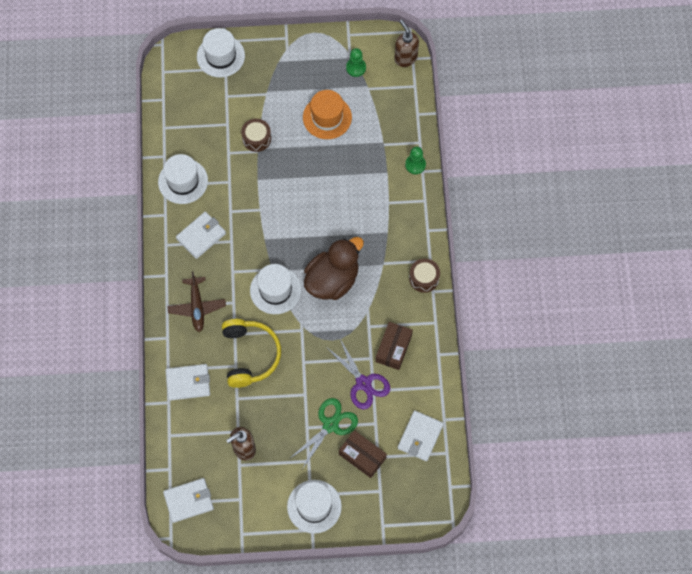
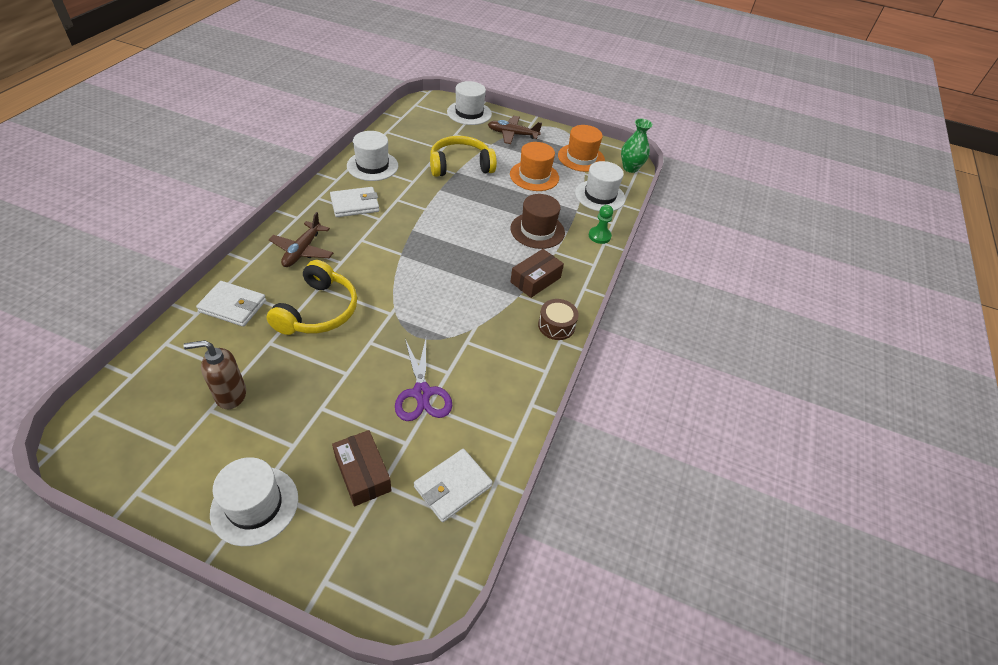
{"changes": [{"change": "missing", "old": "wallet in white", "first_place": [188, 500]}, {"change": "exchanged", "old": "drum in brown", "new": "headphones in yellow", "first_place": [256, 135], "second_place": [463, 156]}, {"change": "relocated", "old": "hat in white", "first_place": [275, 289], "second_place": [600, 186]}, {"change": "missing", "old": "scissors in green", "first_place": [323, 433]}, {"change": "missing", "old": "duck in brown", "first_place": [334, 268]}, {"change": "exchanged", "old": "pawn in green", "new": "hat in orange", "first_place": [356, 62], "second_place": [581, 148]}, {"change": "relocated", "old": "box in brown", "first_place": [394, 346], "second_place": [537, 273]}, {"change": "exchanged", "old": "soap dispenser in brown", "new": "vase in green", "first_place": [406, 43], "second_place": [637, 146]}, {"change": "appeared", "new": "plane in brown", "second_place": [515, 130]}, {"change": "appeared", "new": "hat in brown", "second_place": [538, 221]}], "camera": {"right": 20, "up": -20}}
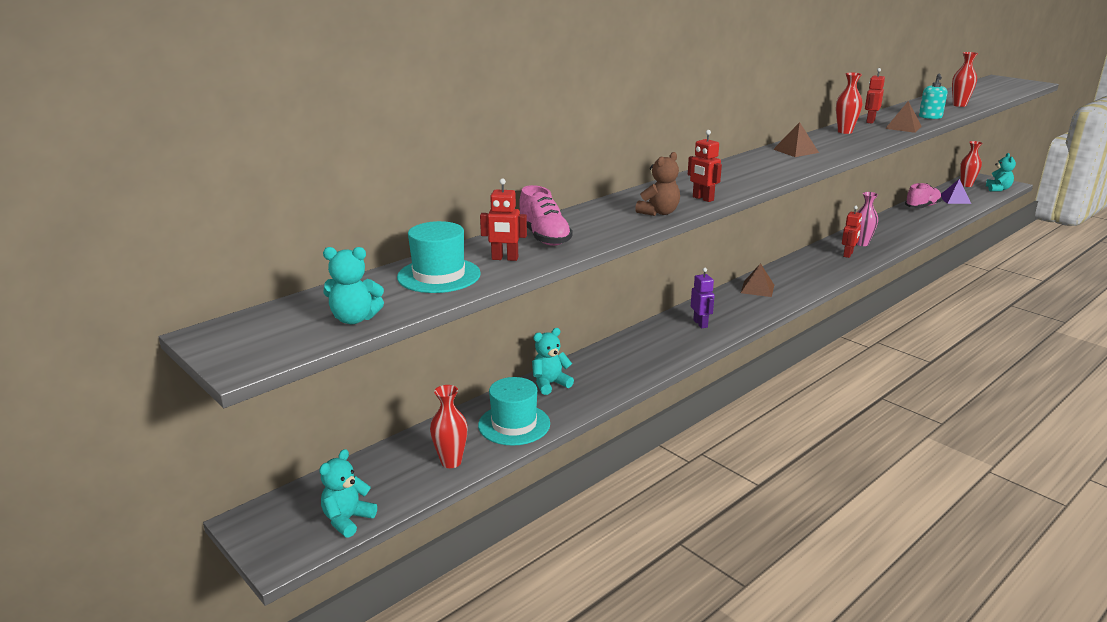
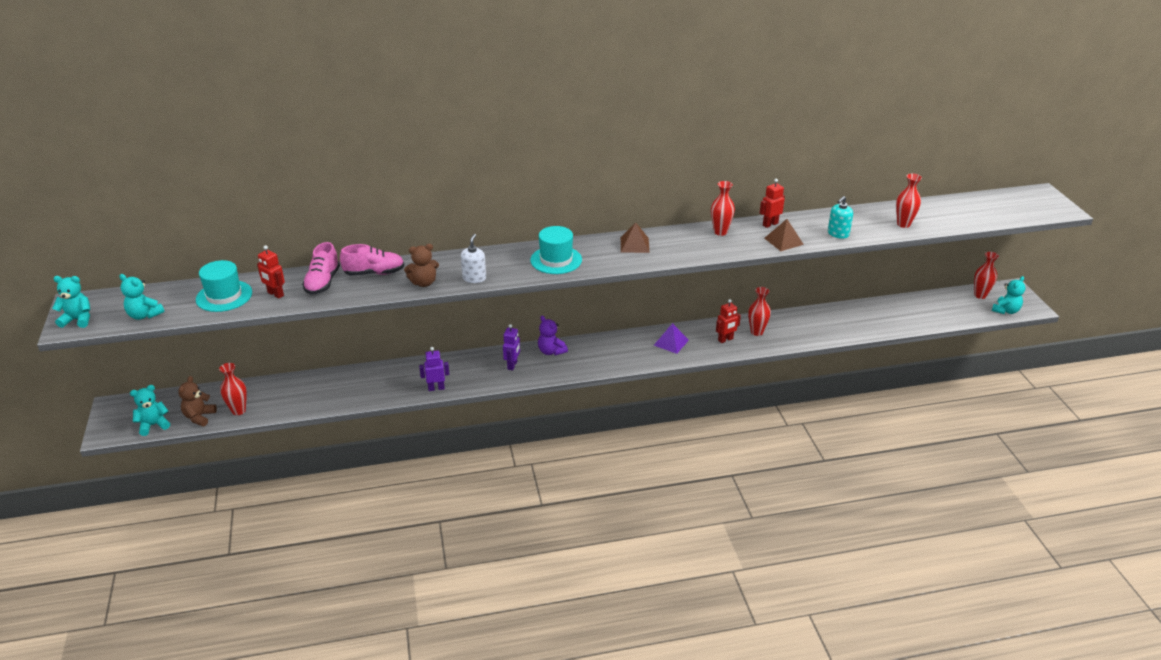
{"changes": [{"change": "relocated", "old": "hat in turquoise", "first_place": [514, 411], "second_place": [556, 250]}, {"change": "relocated", "old": "teddy bear in turquoise", "first_place": [553, 361], "second_place": [71, 302]}, {"change": "exchanged", "old": "robot in red", "new": "soap dispenser in white", "first_place": [705, 166], "second_place": [473, 258]}, {"change": "missing", "old": "pyramid in brown", "first_place": [757, 280]}, {"change": "colour", "old": "vase in pink", "new": "vase in red", "first_place": [867, 219], "second_place": [759, 311]}, {"change": "relocated", "old": "shoe in pink", "first_place": [923, 195], "second_place": [372, 260]}, {"change": "relocated", "old": "pyramid in purple", "first_place": [956, 191], "second_place": [671, 338]}, {"change": "appeared", "new": "teddy bear in brown", "second_place": [197, 401]}, {"change": "appeared", "new": "robot in purple", "second_place": [434, 369]}, {"change": "appeared", "new": "teddy bear in purple", "second_place": [553, 336]}], "camera": {"right": 30, "up": 10}}
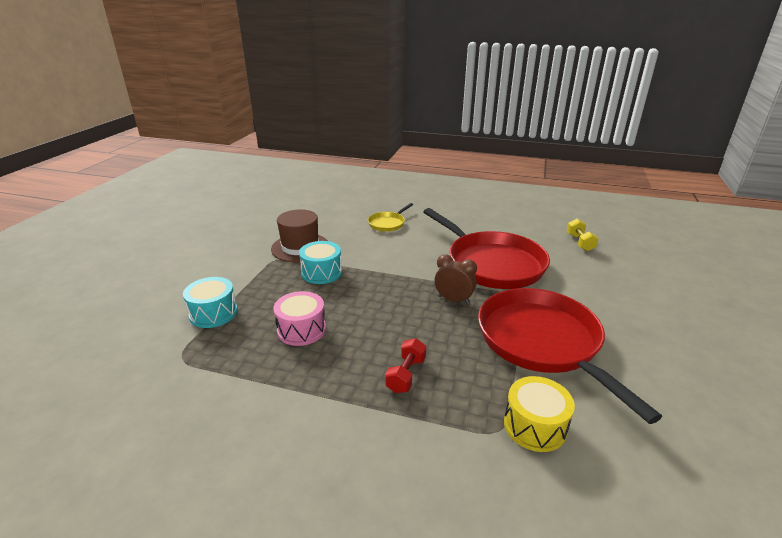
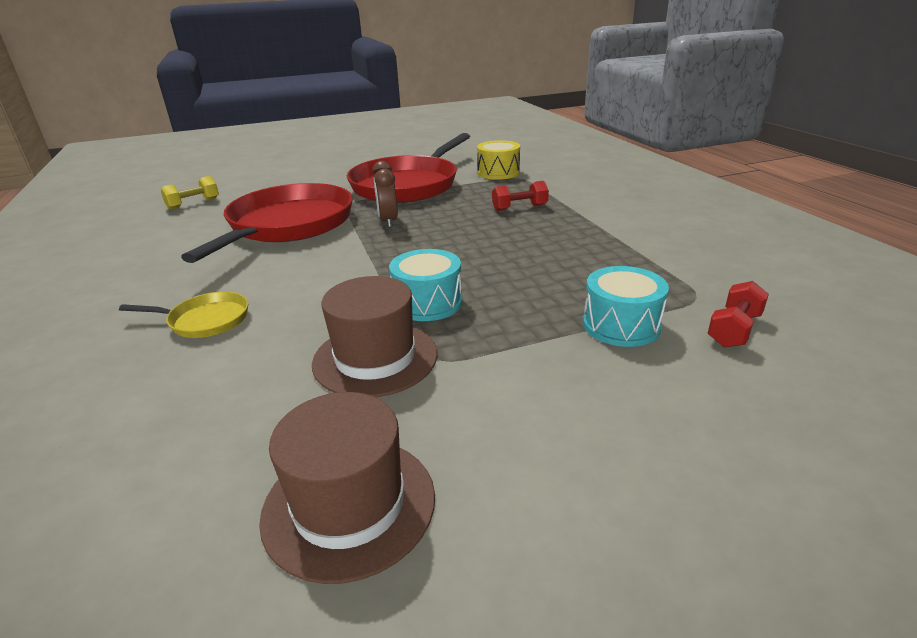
{"changes": [{"change": "missing", "old": "drum in pink", "first_place": [299, 318]}, {"change": "appeared", "new": "hat in brown", "second_place": [347, 488]}, {"change": "appeared", "new": "dumbbell in red", "second_place": [738, 314]}], "camera": {"right": -125, "up": 0}}
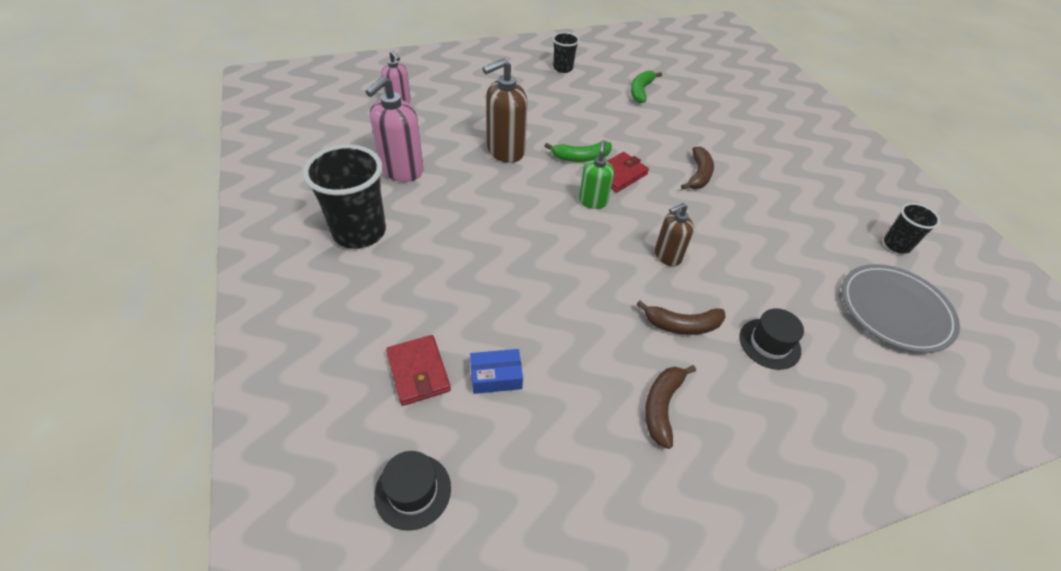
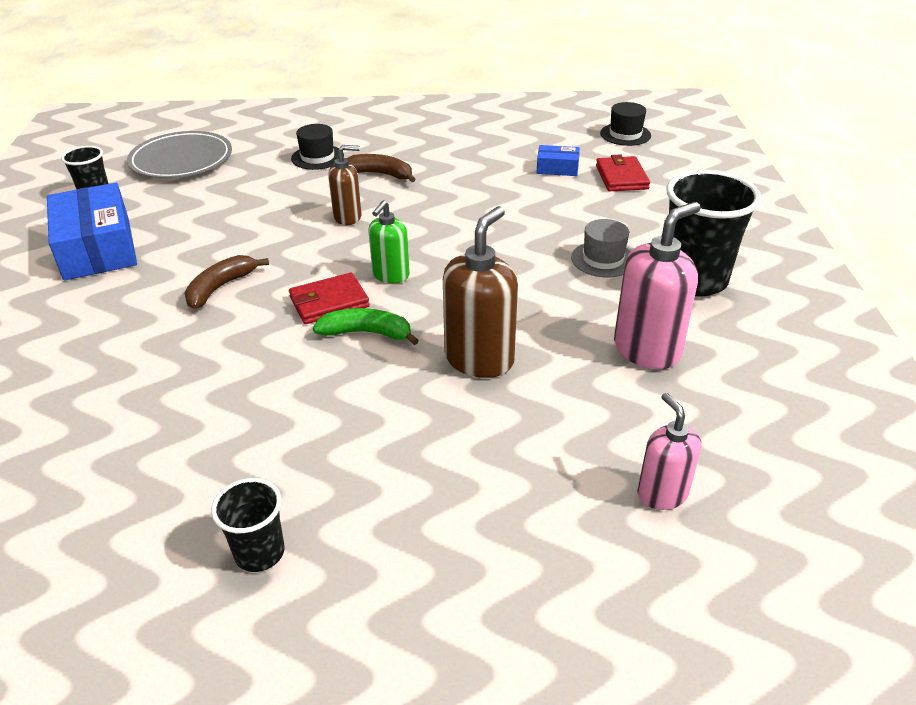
{"changes": [{"change": "spun", "old": "soap dispenser in brown", "first_place": [505, 110], "second_place": [480, 292], "degrees": -45}, {"change": "missing", "old": "banana in green", "first_place": [646, 86]}, {"change": "missing", "old": "banana in brown", "first_place": [670, 407]}, {"change": "appeared", "new": "box in blue", "second_place": [92, 231]}, {"change": "appeared", "new": "hat in grey", "second_place": [601, 248]}], "camera": {"right": -160, "up": -10}}
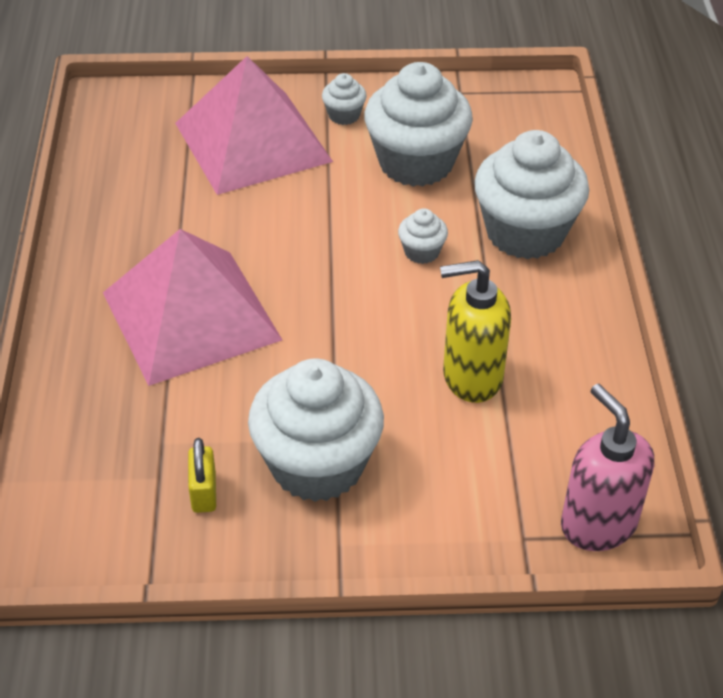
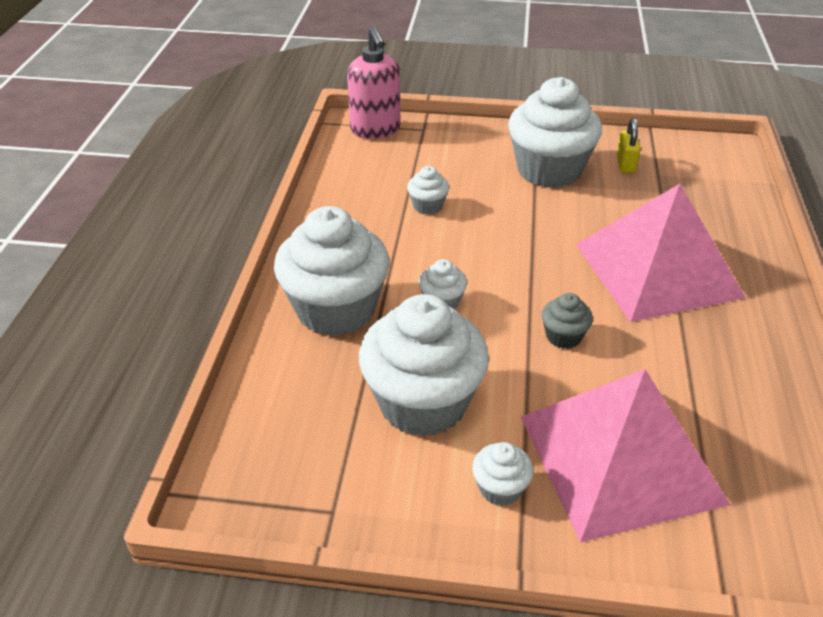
{"changes": [{"change": "exchanged", "old": "soap dispenser in yellow", "new": "cupcake in white", "first_place": [475, 331], "second_place": [428, 190]}, {"change": "appeared", "new": "cupcake in grey", "second_place": [567, 321]}], "camera": {"right": -170, "up": -5}}
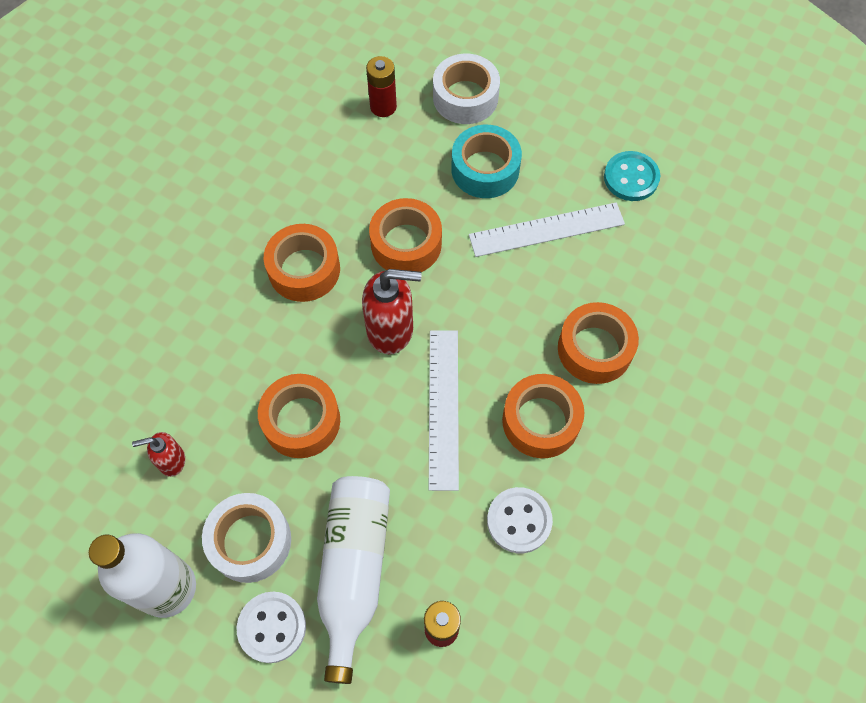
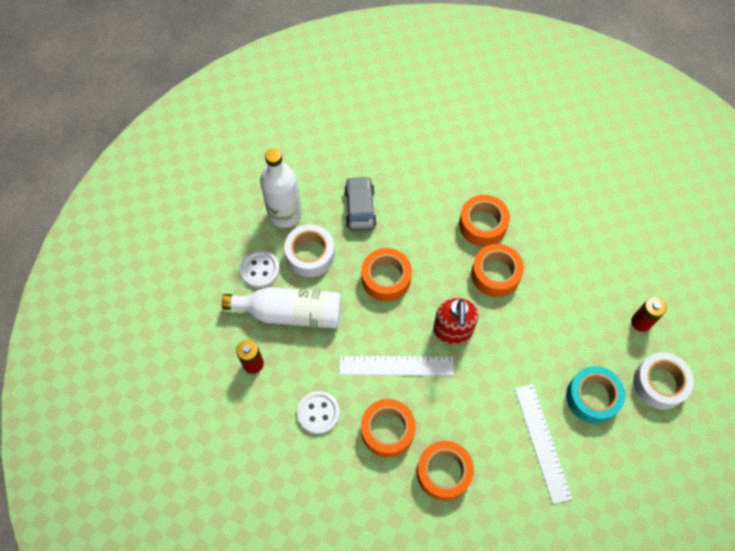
{"changes": [{"change": "exchanged", "old": "soap dispenser in red", "new": "car in grey", "first_place": [158, 454], "second_place": [360, 203]}, {"change": "relocated", "old": "tape in orange", "first_place": [405, 235], "second_place": [484, 221]}, {"change": "missing", "old": "button in turquoise", "first_place": [632, 176]}], "camera": {"right": 90, "up": 0}}
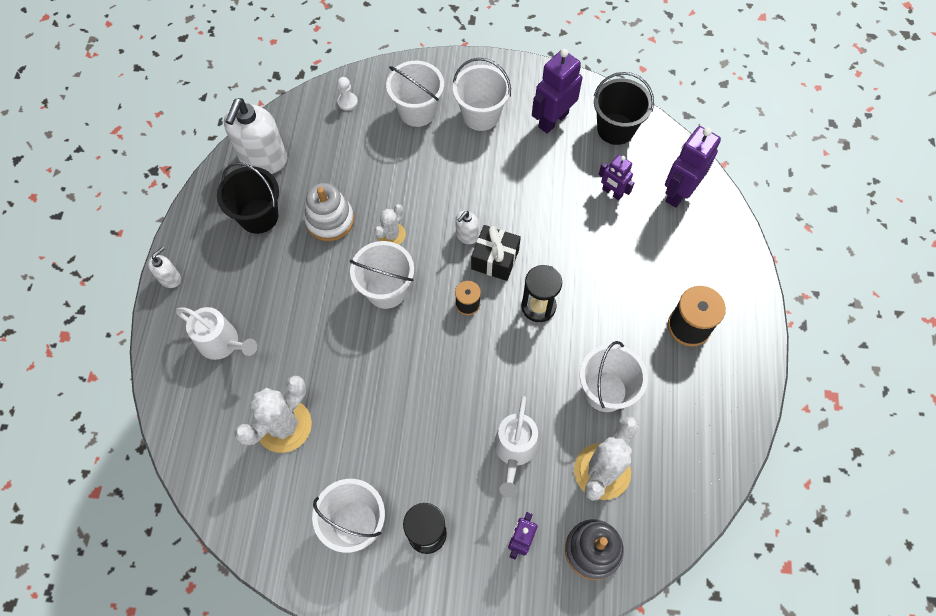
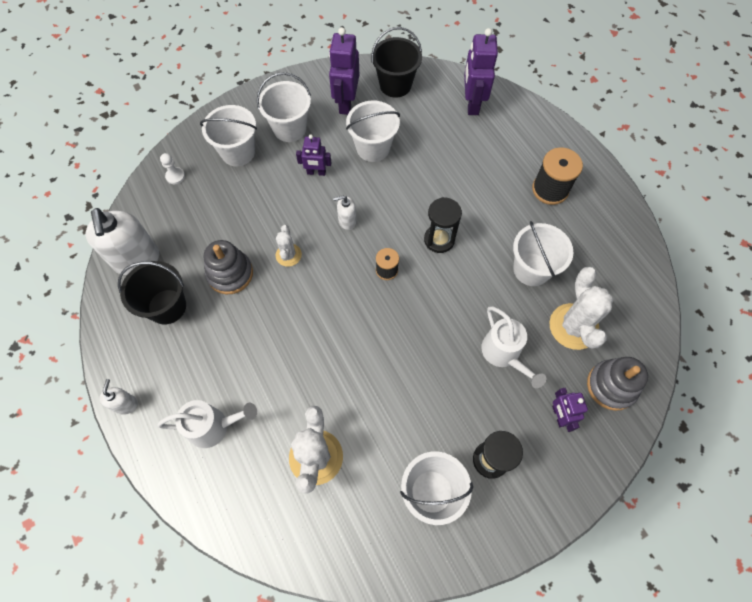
{"changes": [{"change": "colour", "old": "stacking toy in white", "new": "stacking toy in grey", "first_place": [329, 212], "second_place": [228, 267]}, {"change": "relocated", "old": "bucket in white", "first_place": [382, 275], "second_place": [373, 131]}, {"change": "spun", "old": "soap dispenser in white", "first_place": [467, 227], "second_place": [344, 212], "degrees": 75}, {"change": "missing", "old": "gift in black", "first_place": [496, 253]}, {"change": "relocated", "old": "robot in purple", "first_place": [616, 177], "second_place": [313, 155]}], "camera": {"right": -35, "up": 0}}
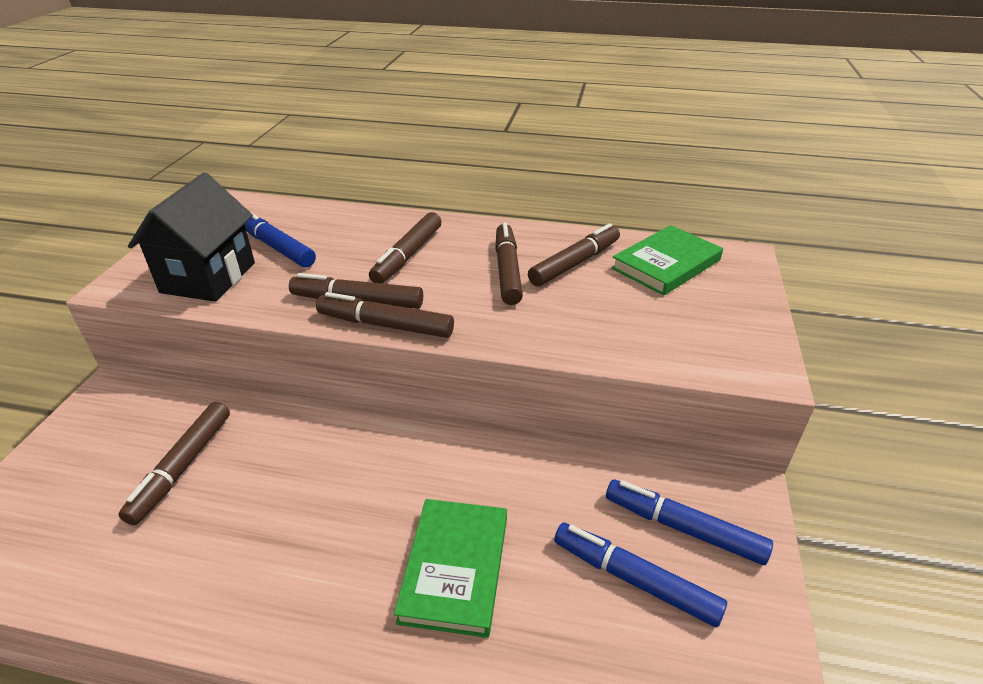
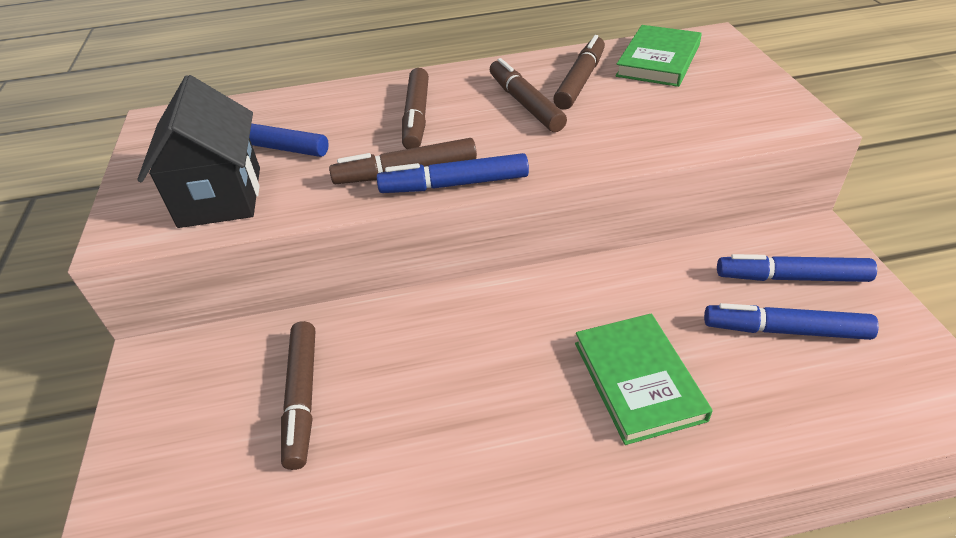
{"changes": [{"change": "colour", "old": "marker in brown", "new": "marker in blue", "first_place": [385, 315], "second_place": [453, 173]}], "camera": {"right": -20, "up": 5}}
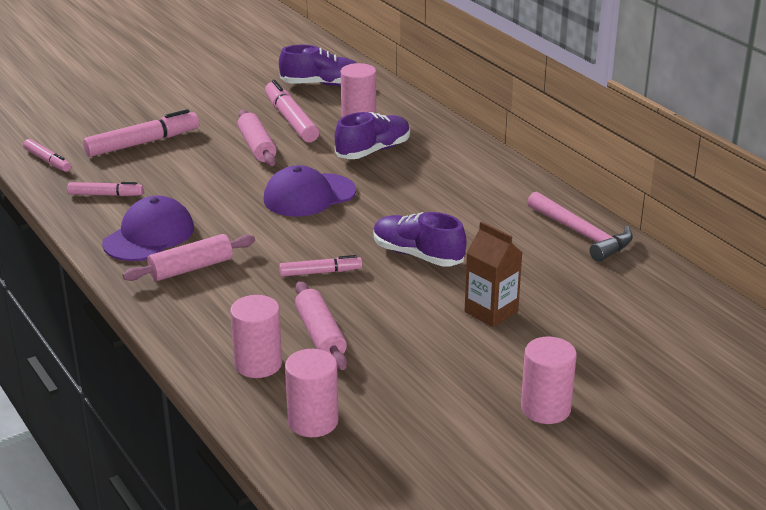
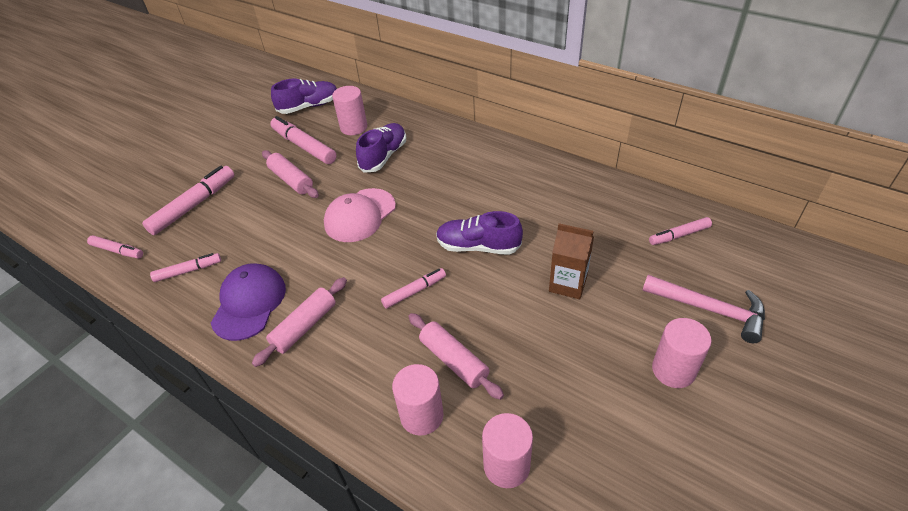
{"changes": [{"change": "colour", "old": "cap in purple", "new": "cap in pink", "first_place": [310, 191], "second_place": [360, 215]}, {"change": "relocated", "old": "hammer in pink", "first_place": [580, 226], "second_place": [703, 309]}, {"change": "appeared", "new": "marker in pink", "second_place": [680, 231]}], "camera": {"right": -20, "up": 15}}
